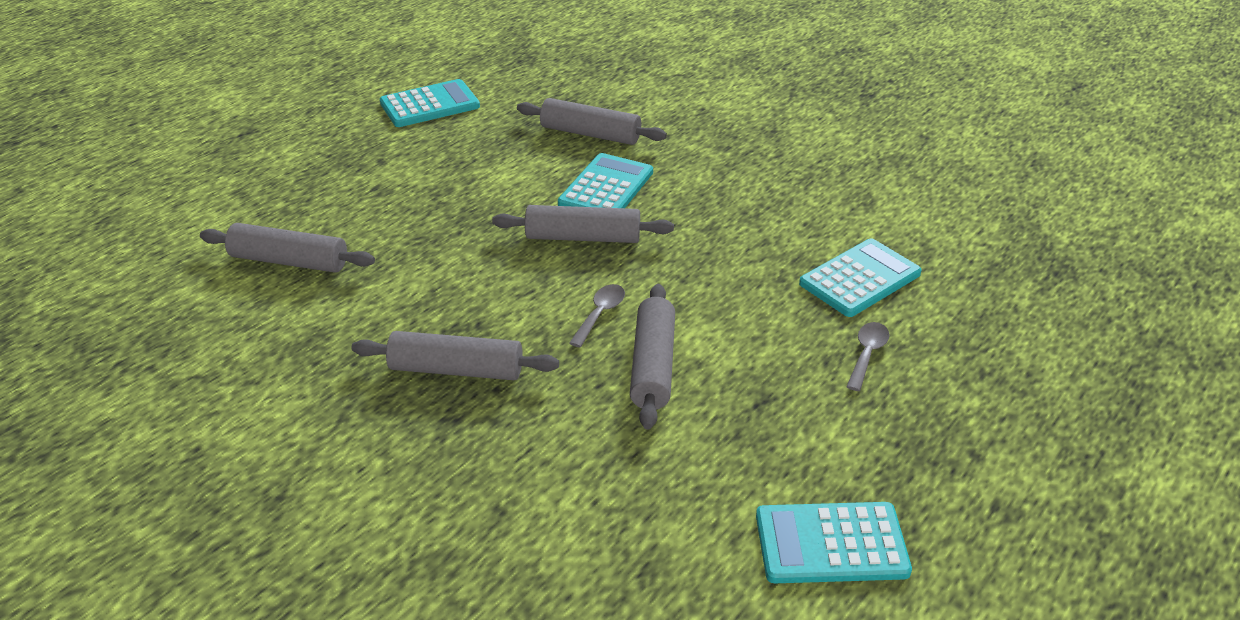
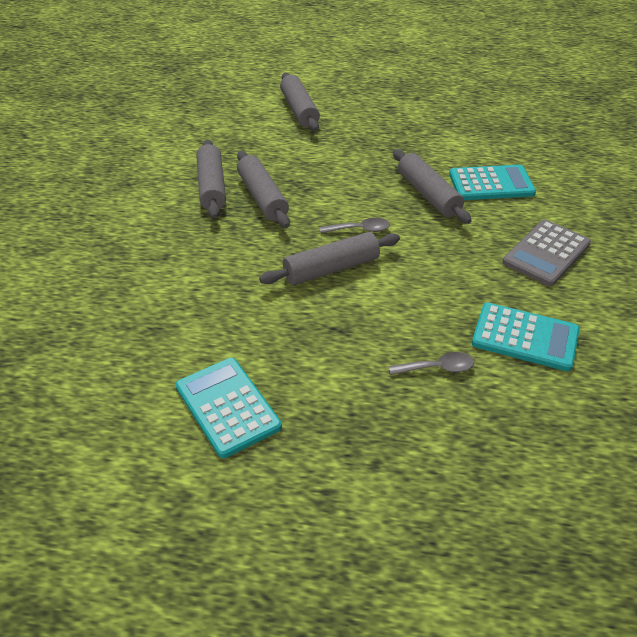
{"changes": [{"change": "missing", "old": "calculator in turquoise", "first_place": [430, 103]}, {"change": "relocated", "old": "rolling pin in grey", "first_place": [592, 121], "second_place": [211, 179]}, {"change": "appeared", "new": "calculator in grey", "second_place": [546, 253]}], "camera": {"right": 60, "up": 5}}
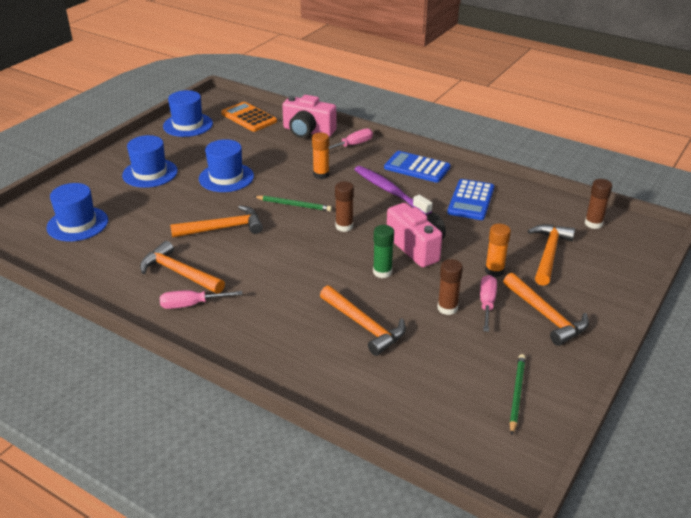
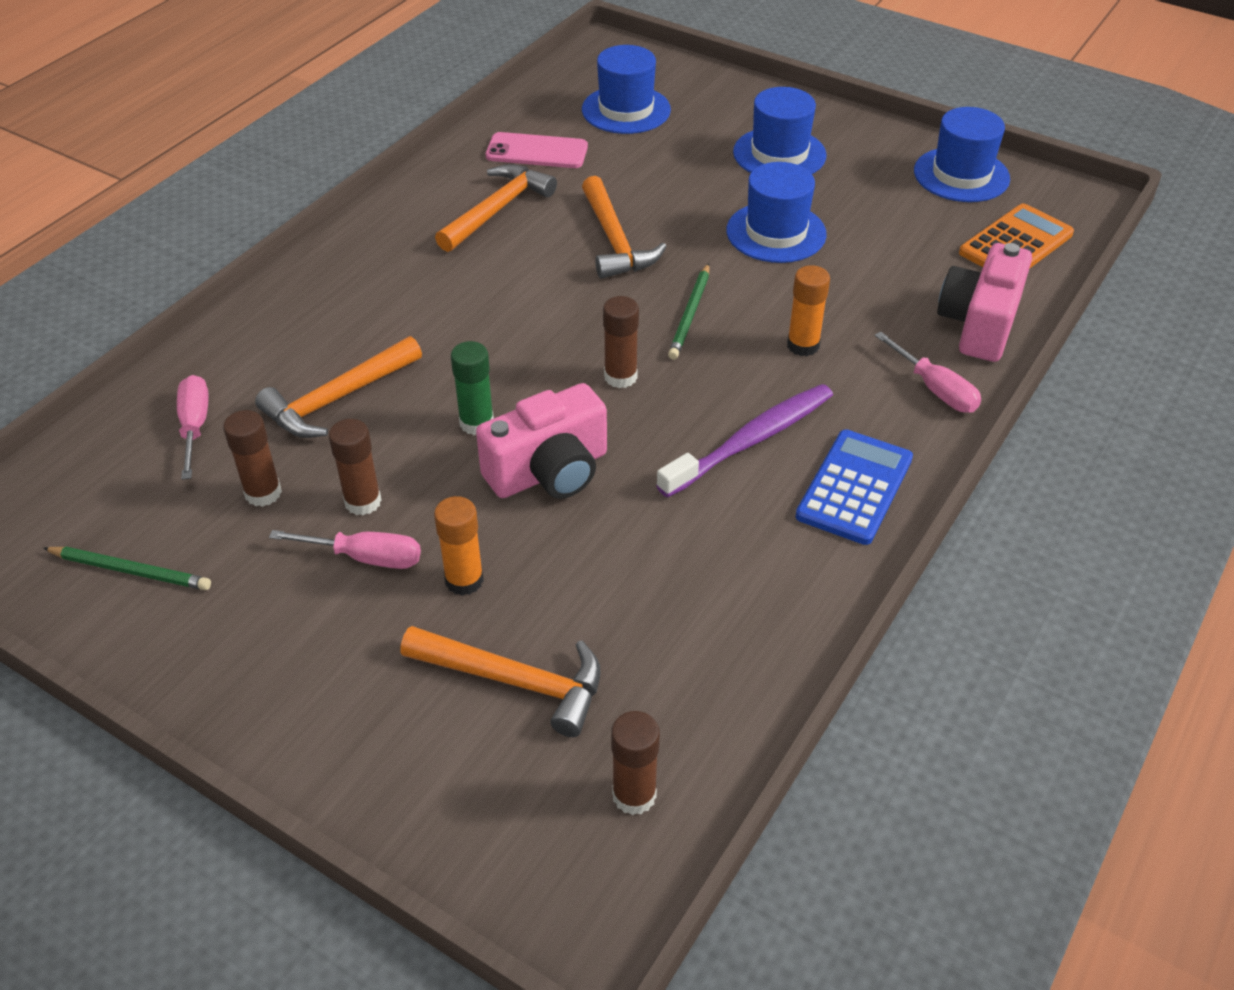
{"changes": [{"change": "relocated", "old": "screwdriver in pink", "first_place": [201, 299], "second_place": [193, 427]}, {"change": "missing", "old": "calculator in blue", "first_place": [470, 199]}, {"change": "missing", "old": "hammer in orange", "first_place": [546, 309]}, {"change": "appeared", "new": "glue stick in brown", "second_place": [252, 458]}, {"change": "appeared", "new": "phone in pink", "second_place": [537, 150]}], "camera": {"right": 90, "up": 10}}
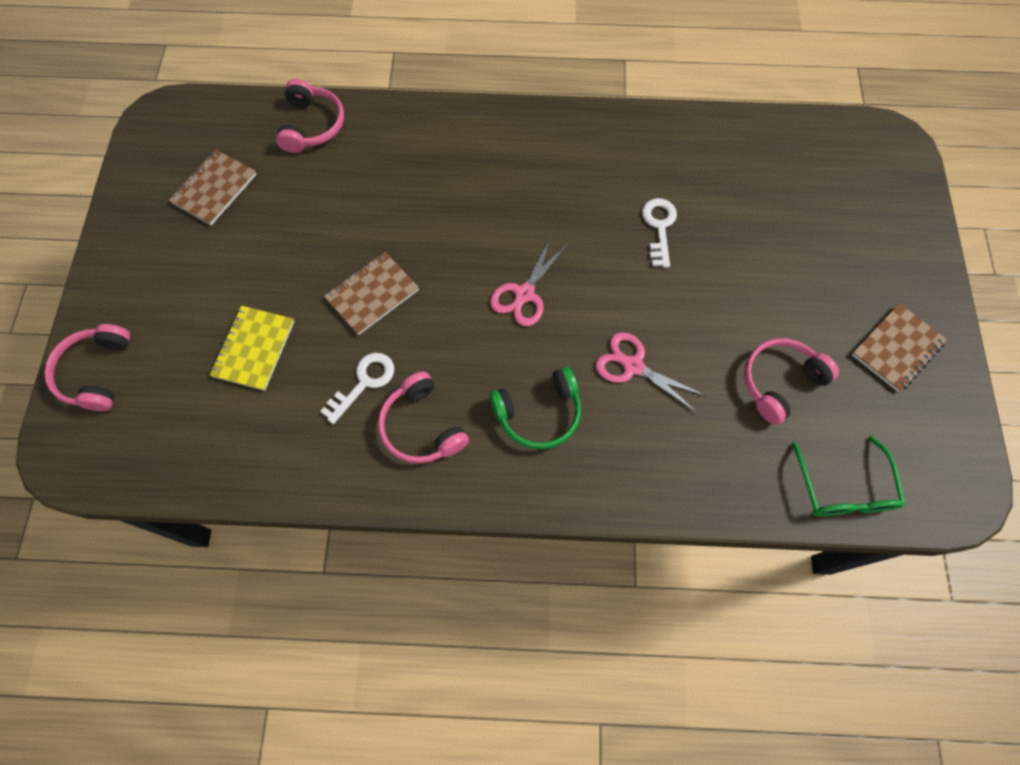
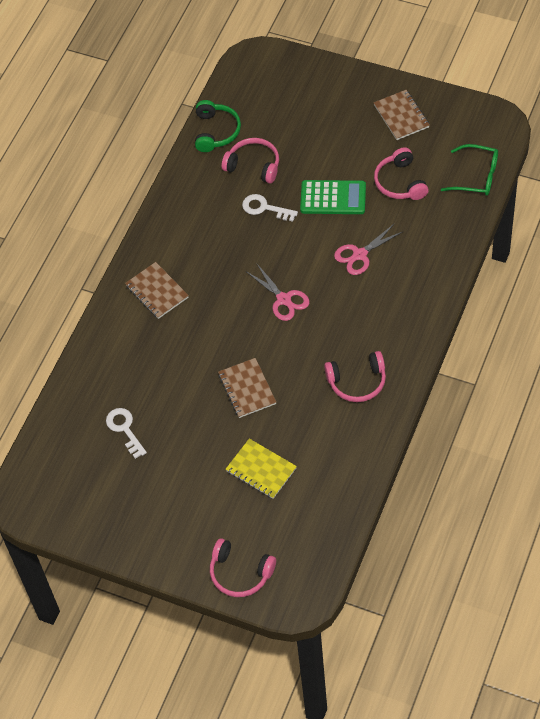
{"changes": [{"change": "relocated", "old": "notebook in brown", "first_place": [213, 187], "second_place": [157, 290]}, {"change": "relocated", "old": "headphones in pink", "first_place": [310, 116], "second_place": [250, 161]}, {"change": "relocated", "old": "key in white", "first_place": [357, 388], "second_place": [126, 433]}, {"change": "relocated", "old": "headphones in green", "first_place": [535, 408], "second_place": [218, 126]}, {"change": "appeared", "new": "calculator in green", "second_place": [333, 197]}], "camera": {"right": -65, "up": -10}}
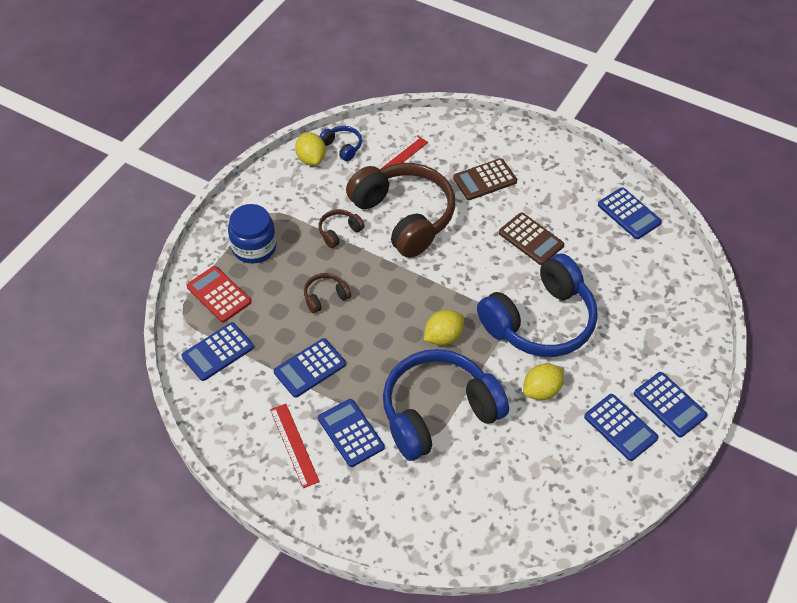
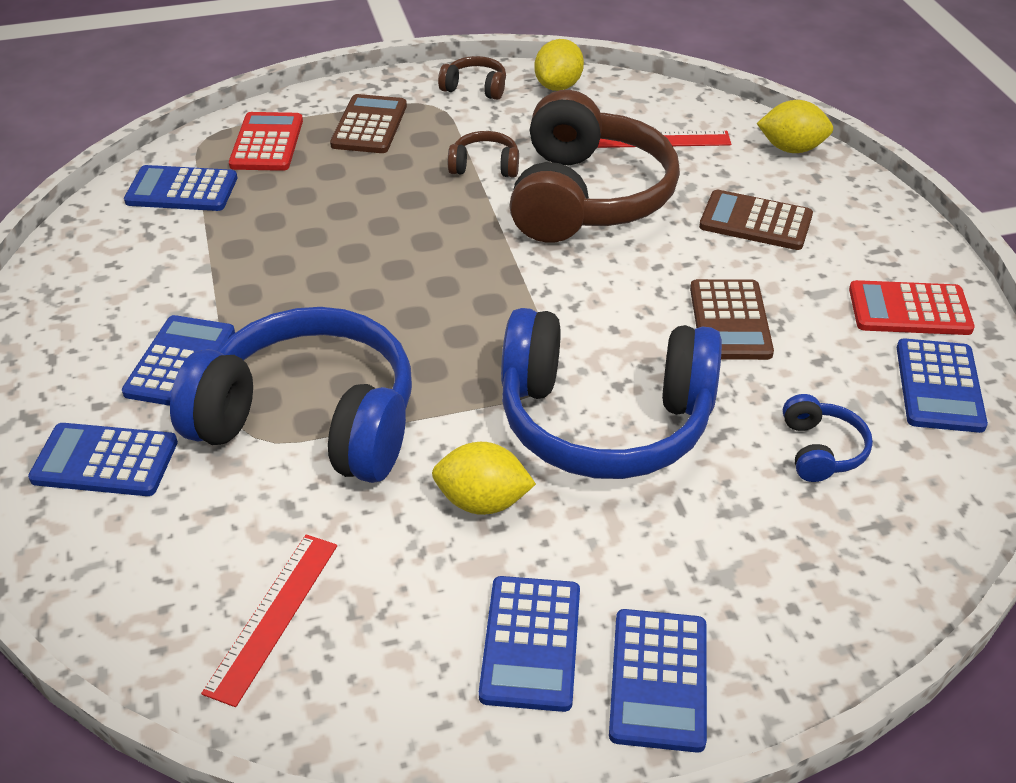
{"changes": [{"change": "exchanged", "old": "jar in blue", "new": "calculator in brown", "first_place": [252, 234], "second_place": [368, 123]}, {"change": "relocated", "old": "ruler in red", "first_place": [295, 446], "second_place": [269, 621]}, {"change": "relocated", "old": "calculator in blue", "first_place": [310, 368], "second_place": [103, 459]}, {"change": "relocated", "old": "headphones in brown", "first_place": [327, 293], "second_place": [472, 78]}, {"change": "relocated", "old": "headphones in blue", "first_place": [340, 143], "second_place": [828, 438]}, {"change": "relocated", "old": "lemon in yellow", "first_place": [444, 327], "second_place": [795, 126]}, {"change": "appeared", "new": "calculator in red", "second_place": [912, 307]}], "camera": {"right": 45, "up": -10}}
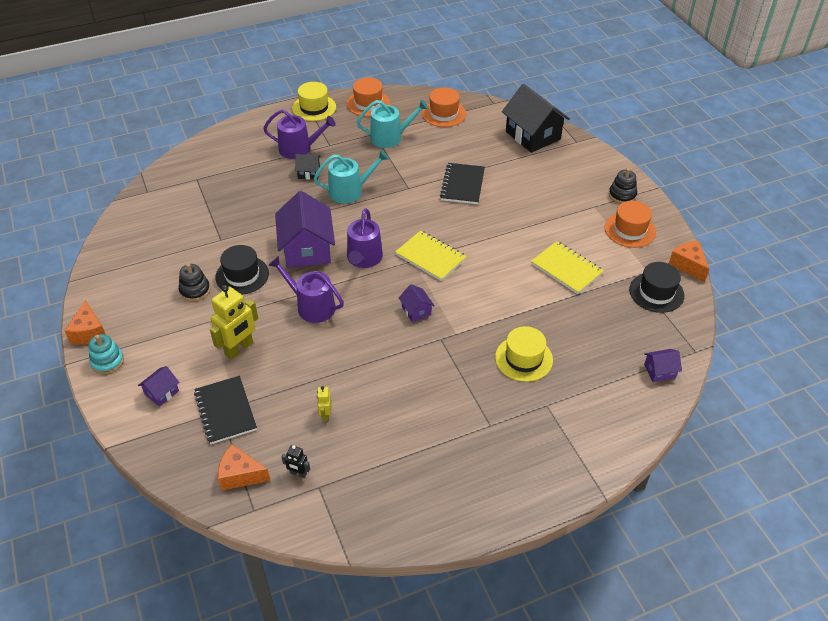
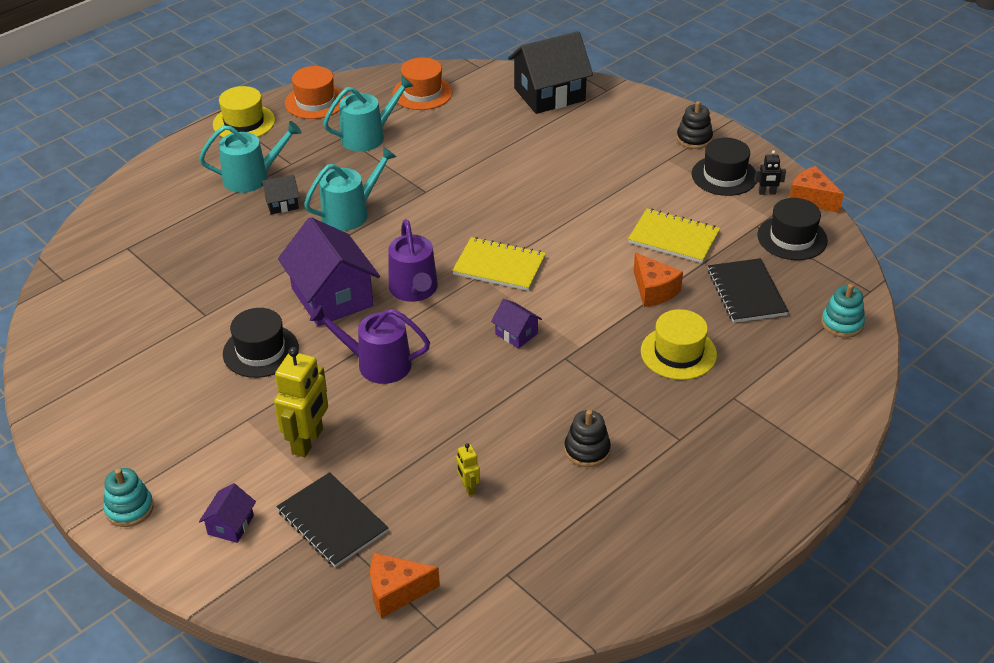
{"changes": [{"change": "relocated", "old": "cheese in orange", "first_place": [85, 322], "second_place": [658, 280]}, {"change": "relocated", "old": "stacking toy in black", "first_place": [194, 282], "second_place": [587, 438]}, {"change": "colour", "old": "watering can in purple", "new": "watering can in turquoise", "first_place": [299, 134], "second_place": [250, 157]}, {"change": "relocated", "old": "robot in black", "first_place": [296, 461], "second_place": [770, 172]}, {"change": "relocated", "old": "notebook in black", "first_place": [462, 183], "second_place": [748, 290]}, {"change": "spun", "old": "house in black", "first_place": [536, 118], "second_place": [550, 72], "degrees": -60}, {"change": "colour", "old": "hat in orange", "new": "hat in black", "first_place": [630, 224], "second_place": [724, 167]}, {"change": "exchanged", "old": "house in purple", "new": "stacking toy in turquoise", "first_place": [663, 365], "second_place": [843, 311]}], "camera": {"right": -20, "up": -5}}
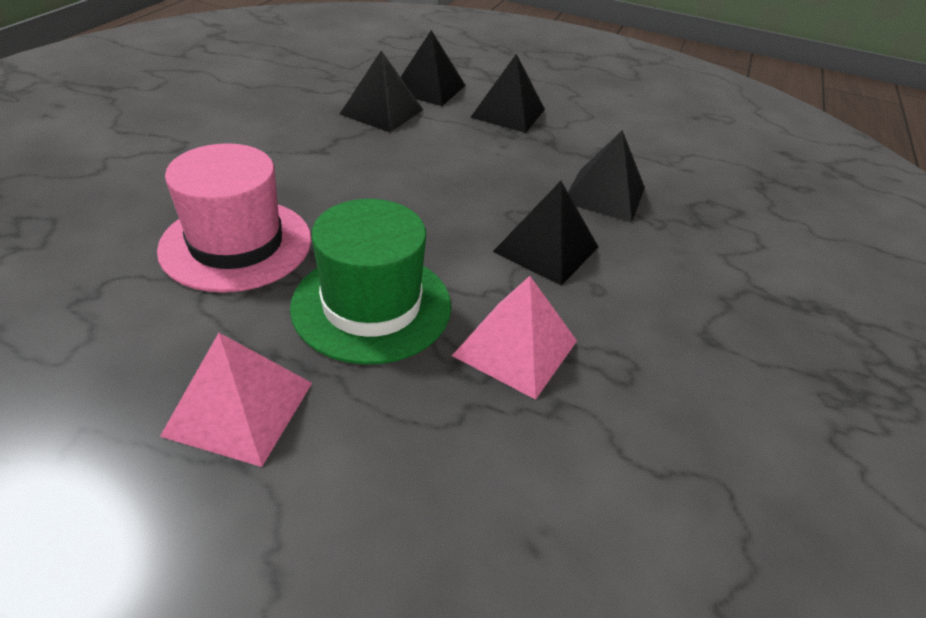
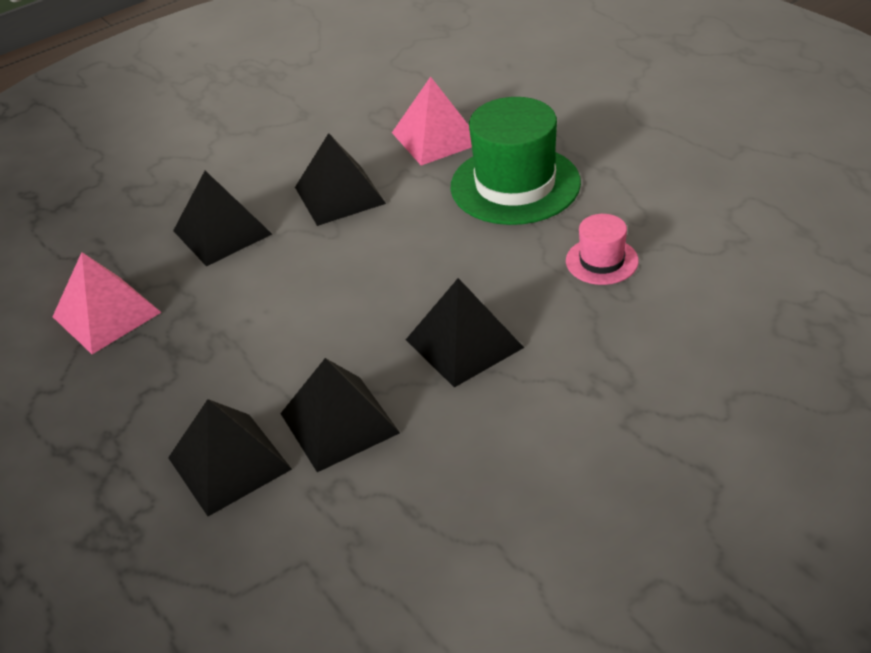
{"changes": [{"change": "size", "old": "hat in pink", "first_place": [234, 218], "second_place": [602, 249], "factor": 0.51}, {"change": "relocated", "old": "pyramid in pink", "first_place": [236, 400], "second_place": [107, 303]}, {"change": "relocated", "old": "pyramid in black", "first_place": [507, 93], "second_place": [465, 333]}], "camera": {"right": -140, "up": 0}}
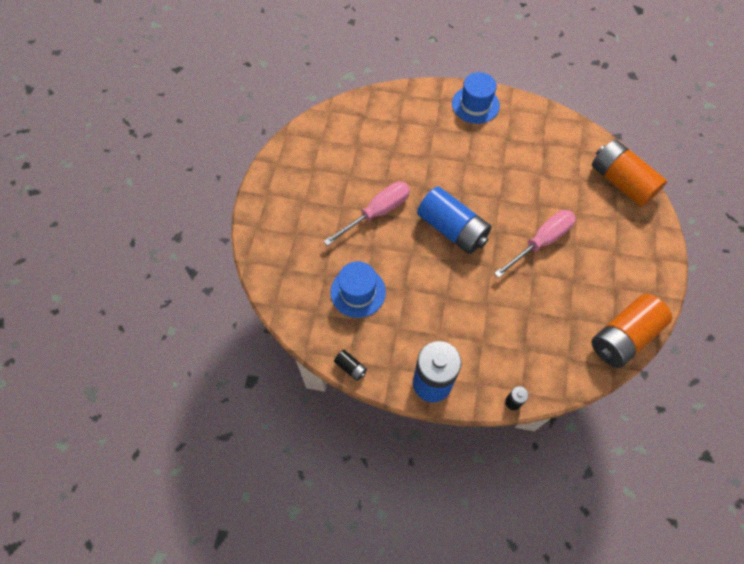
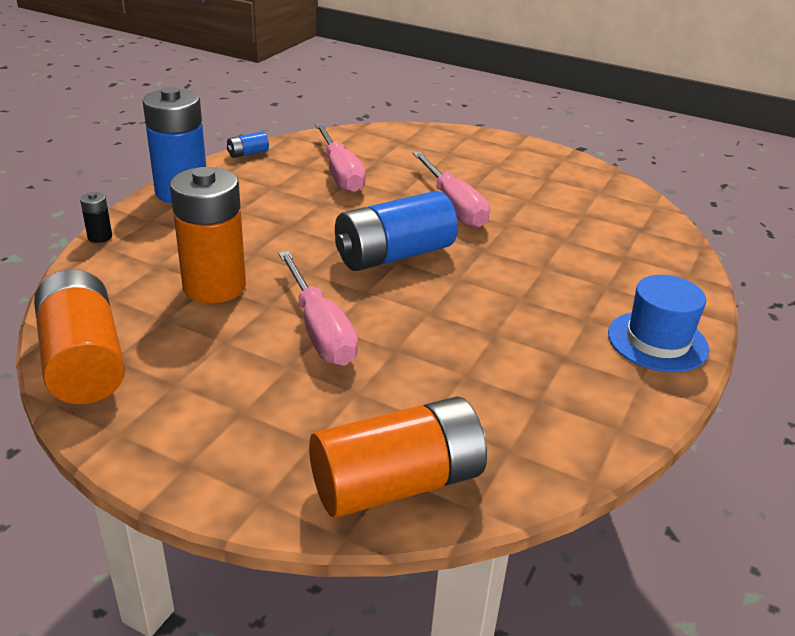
{"changes": [{"change": "exchanged", "old": "hat in blue", "new": "screwdriver in pink", "first_place": [358, 289], "second_place": [340, 158]}, {"change": "colour", "old": "battery in black", "new": "battery in blue", "first_place": [350, 365], "second_place": [248, 145]}, {"change": "appeared", "new": "battery in orange", "second_place": [208, 235]}], "camera": {"right": 105, "up": -30}}
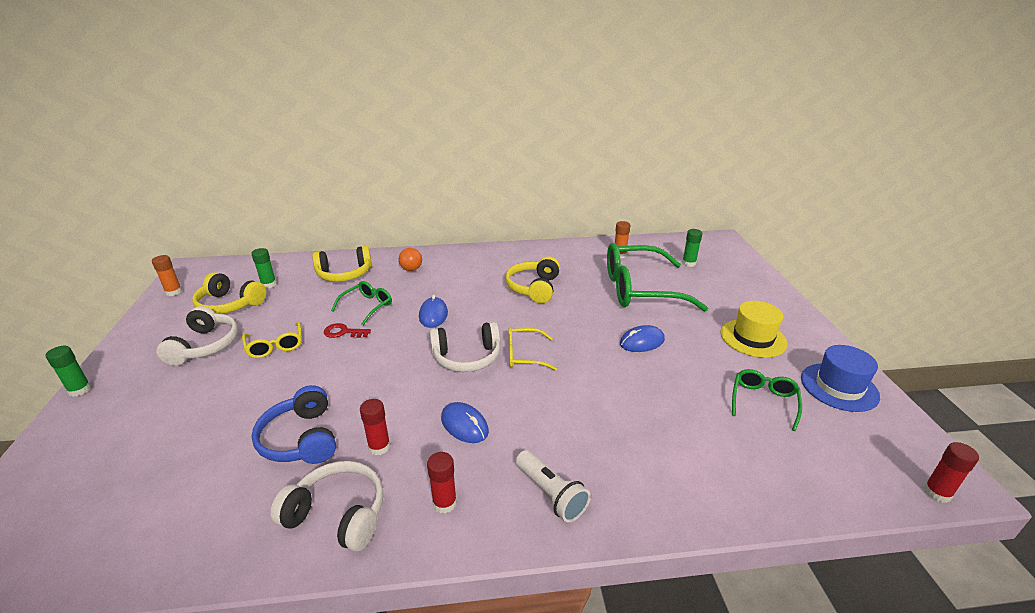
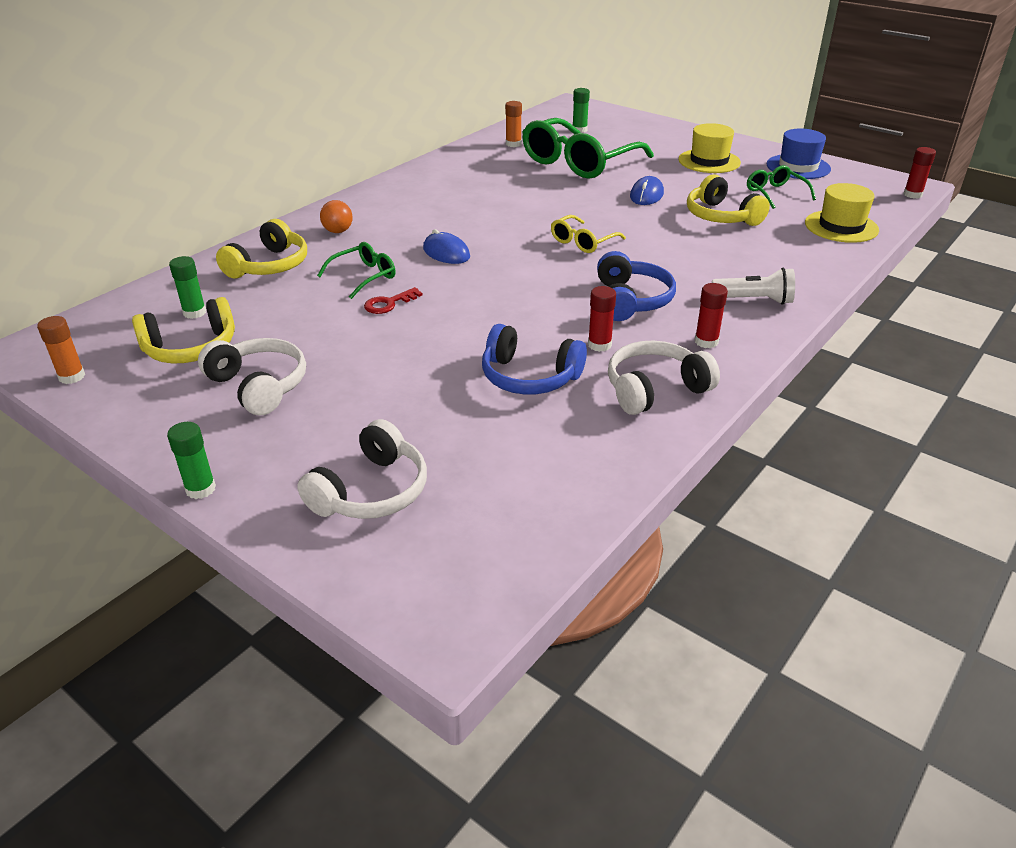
{"changes": [{"change": "missing", "old": "glasses in yellow", "first_place": [272, 339]}, {"change": "spun", "old": "glasses in green", "first_place": [361, 303], "second_place": [356, 270], "degrees": 60}, {"change": "relocated", "old": "headphones in white", "first_place": [464, 347], "second_place": [362, 469]}, {"change": "exchanged", "old": "mouse in blue", "new": "headphones in blue", "first_place": [465, 422], "second_place": [636, 286]}, {"change": "relocated", "old": "headphones in yellow", "first_place": [532, 279], "second_place": [728, 200]}, {"change": "appeared", "new": "hat in yellow", "second_place": [842, 213]}], "camera": {"right": -45, "up": 5}}
